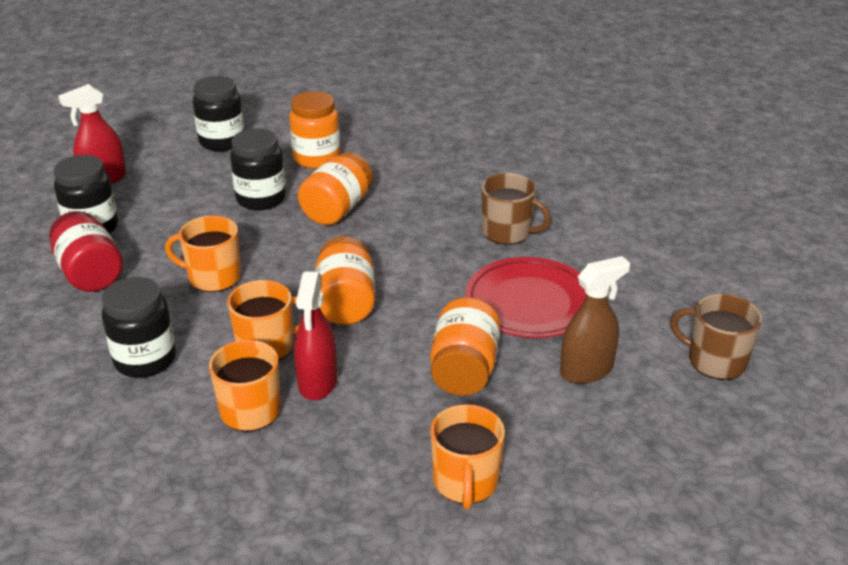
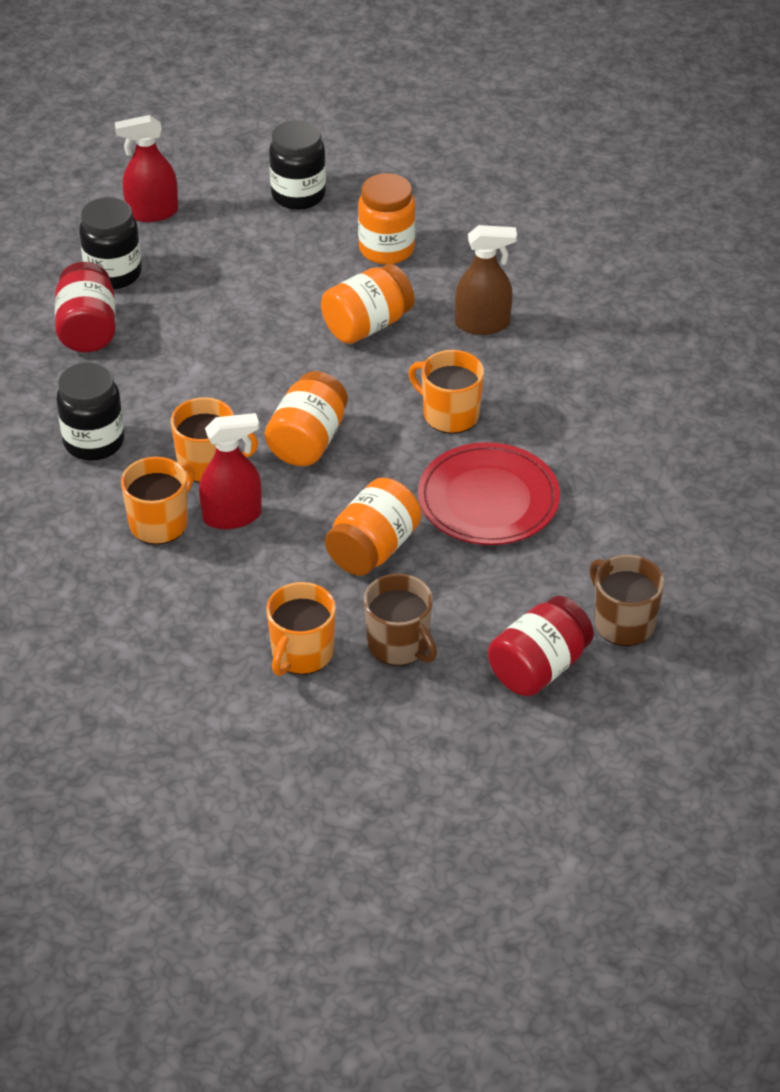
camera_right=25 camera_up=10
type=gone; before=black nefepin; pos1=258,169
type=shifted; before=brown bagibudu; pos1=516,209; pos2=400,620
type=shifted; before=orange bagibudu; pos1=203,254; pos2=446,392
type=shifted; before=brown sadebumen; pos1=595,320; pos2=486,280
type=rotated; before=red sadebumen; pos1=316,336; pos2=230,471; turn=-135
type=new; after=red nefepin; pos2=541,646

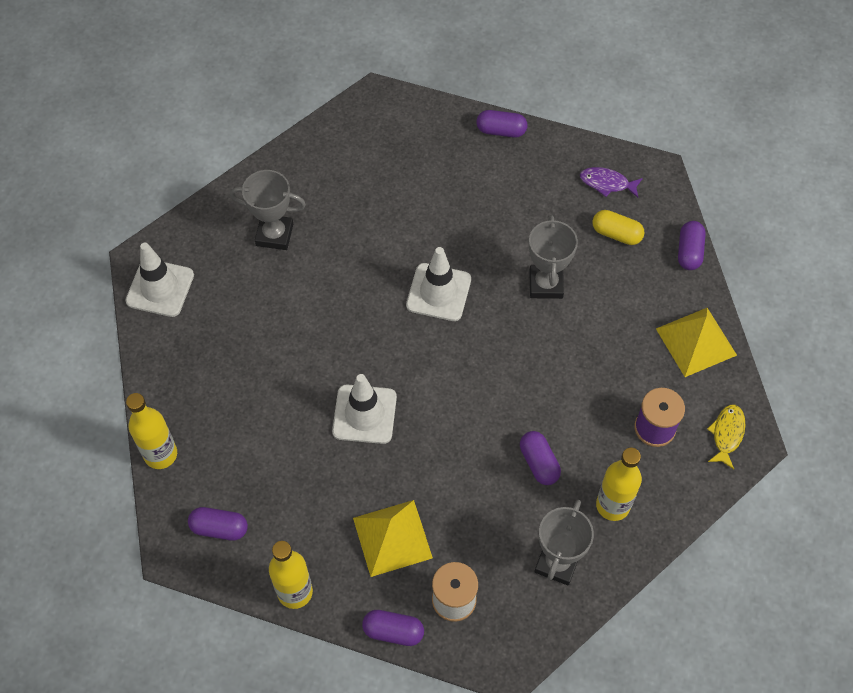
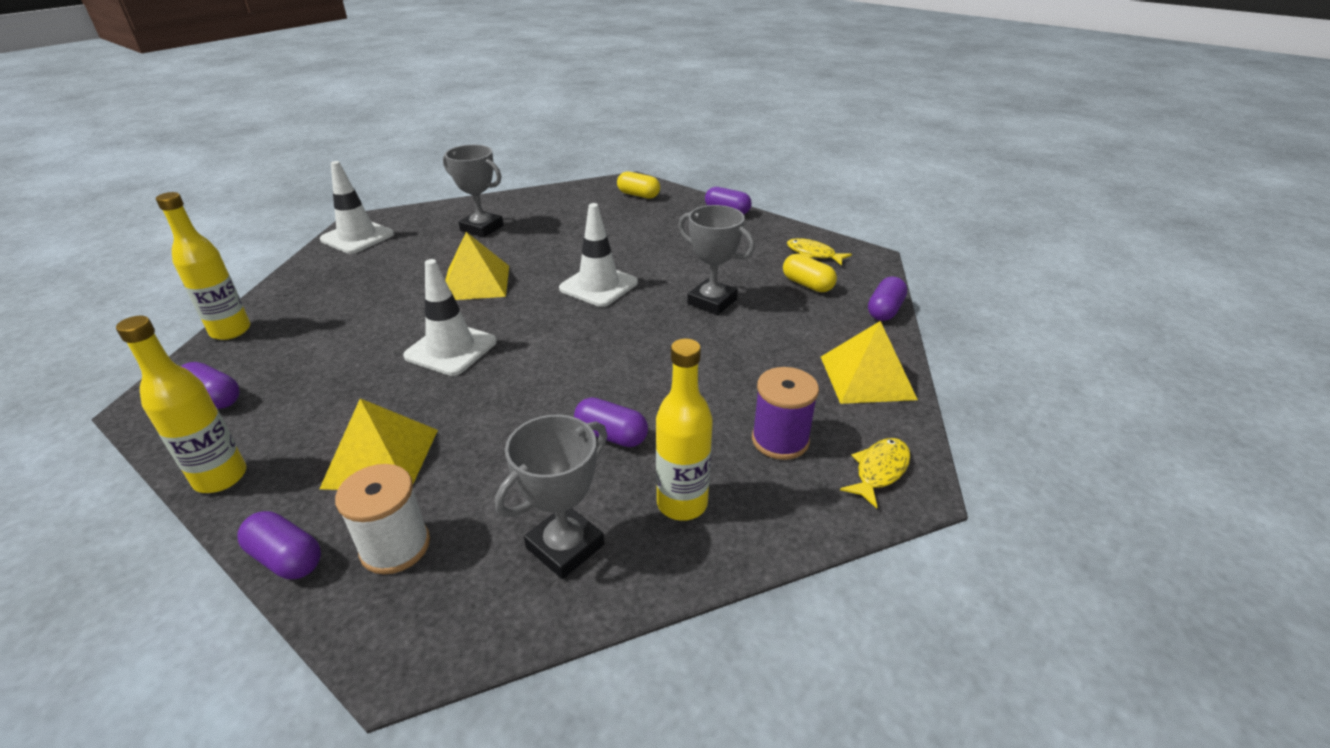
camera_right=20 camera_up=-25
type=repainted; before=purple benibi; after=yellow benibi; pos1=611,182; pos2=819,252
type=rotated; before=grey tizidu; pos1=553,257; pos2=716,260; turn=-75
type=rotated; before=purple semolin; pos1=540,458; pos2=611,422; turn=-60
type=new; after=yellow semolin; pos2=638,185
type=new; after=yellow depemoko; pos2=477,266

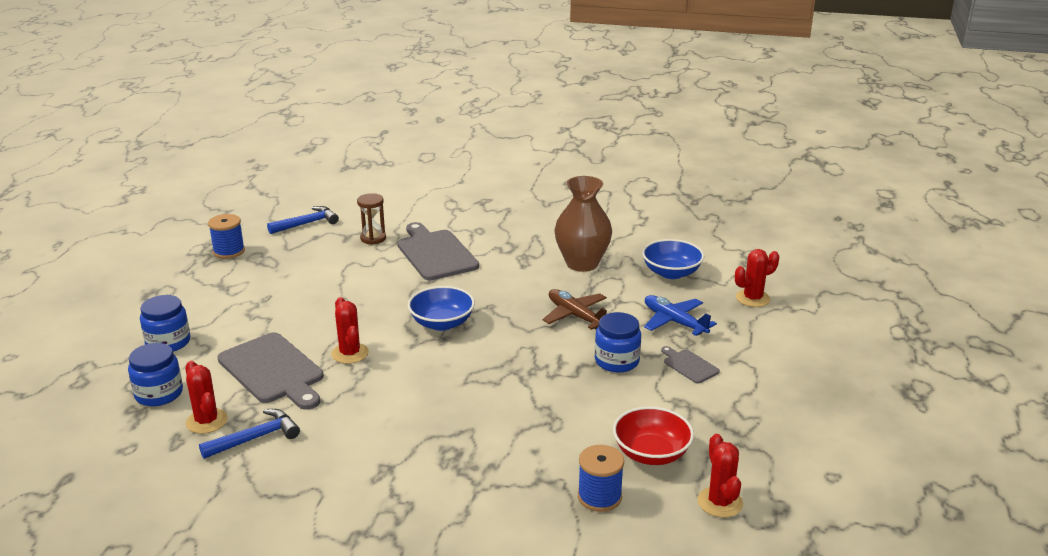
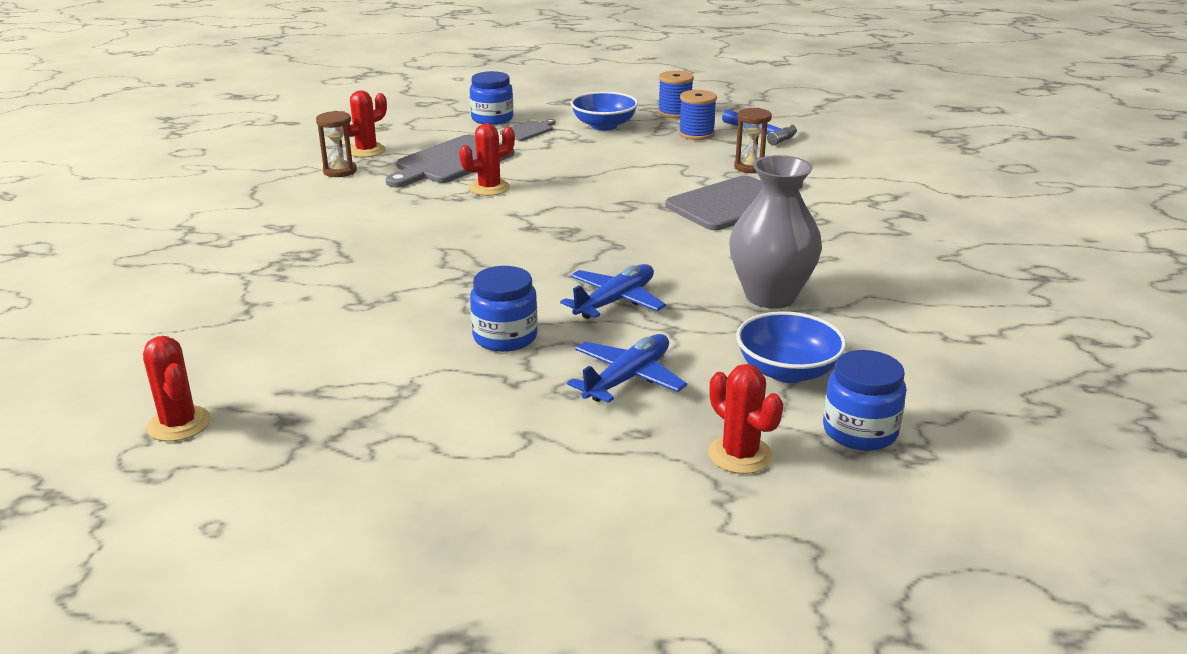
camera_right=80 camera_up=0
type=repainted; before=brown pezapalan; after=grey pezapalan; pos1=583,224; pos2=775,232
type=shifted; before=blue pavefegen; pos1=441,308; pos2=604,111
type=repainted; before=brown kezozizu; after=blue kezozizu; pos1=575,309; pos2=613,291
type=shifted; before=blue nefepin; pos1=155,374; pos2=864,400
type=shifted; before=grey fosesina; pos1=690,365; pos2=528,130
type=gone; before=red pavefegen; pos1=653,435
type=swapped; before=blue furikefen; after=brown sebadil; pos1=249,434; pos2=336,144
type=rotated; before=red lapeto; pos1=720,476; pos2=177,389; turn=75
type=shifted; before=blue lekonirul; pos1=601,478; pos2=698,115

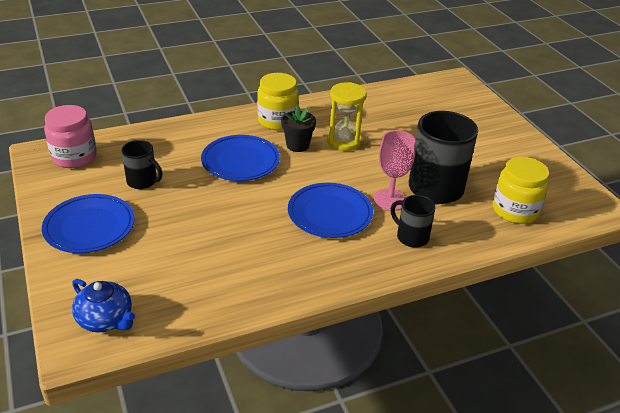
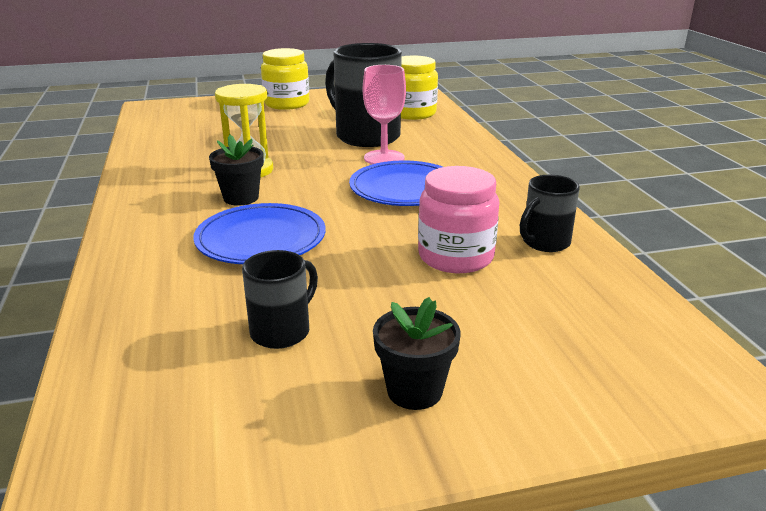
camera_right=-80 camera_up=-10
type=shifted; before=yellow nefepin; pos1=278,101; pos2=285,79
type=shifted; before=pink nefepin; pos1=70,136; pos2=458,219
type=swapped; before=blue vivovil; after=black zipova; pos1=88,223; pos2=417,353
type=shifted; before=black bagibudu; pos1=413,221; pos2=550,213
type=gone; before=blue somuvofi; pos1=103,305

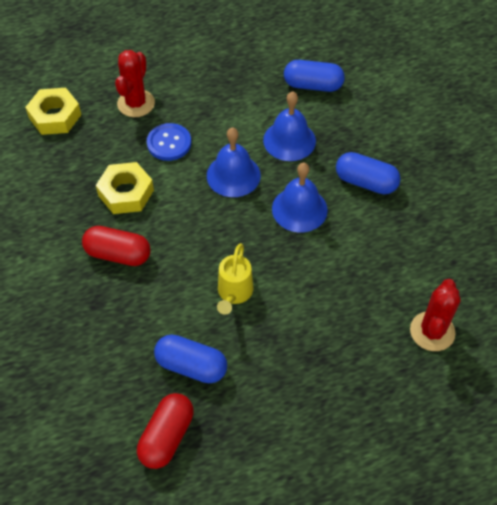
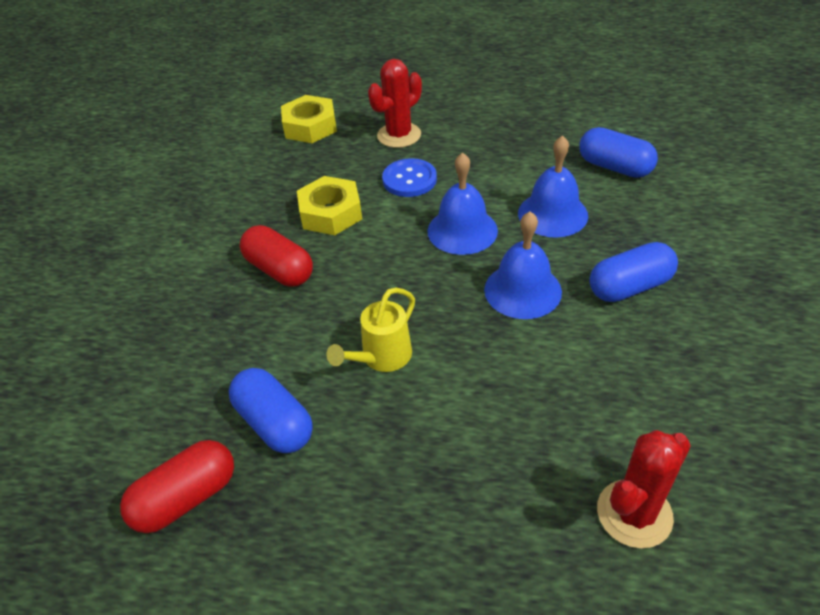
camera_right=30 camera_up=-10
type=rotated; before=blue semolin; pos1=368,173; pos2=633,272; turn=-75

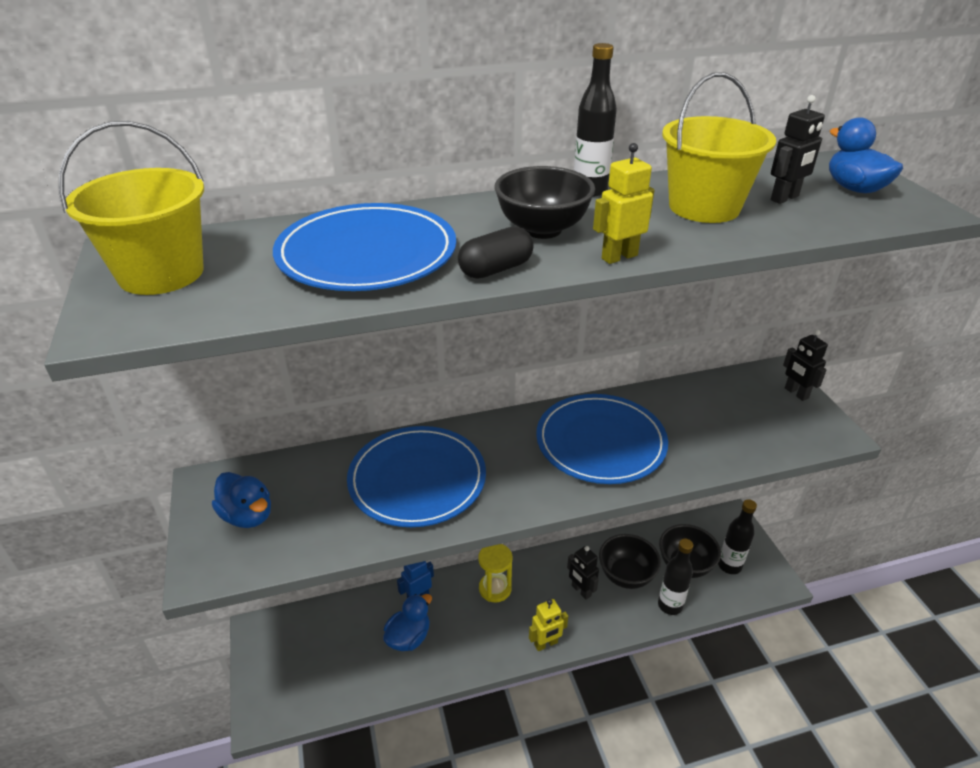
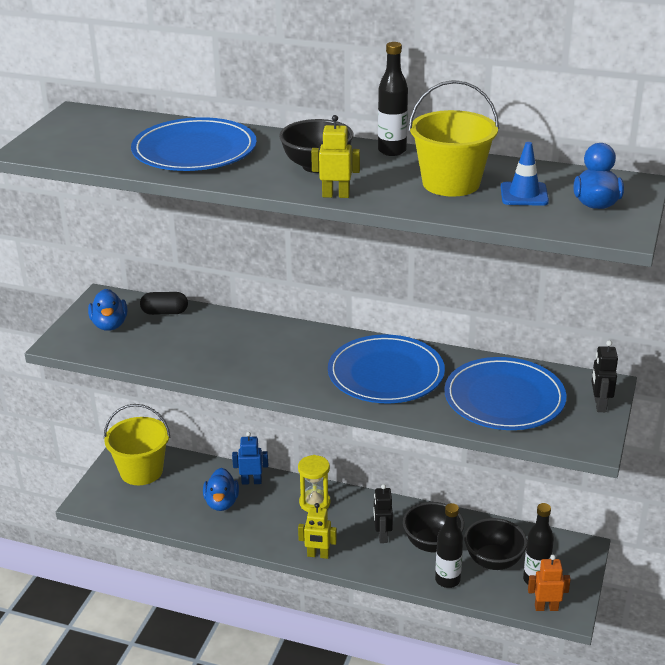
camera_right=35 camera_up=-5
type=swapped; before=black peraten; after=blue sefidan; pos1=798,149; pos2=525,174
type=shifted; before=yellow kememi; pos1=131,208; pos2=137,444
type=shifted; before=black semolin; pos1=496,252; pos2=164,303
type=shifted; before=blue vivovil; pos1=416,476; pos2=505,393
type=rotated; before=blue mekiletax; pos1=407,622; pos2=221,489; turn=105
type=new; after=orange peraten; pos2=549,583

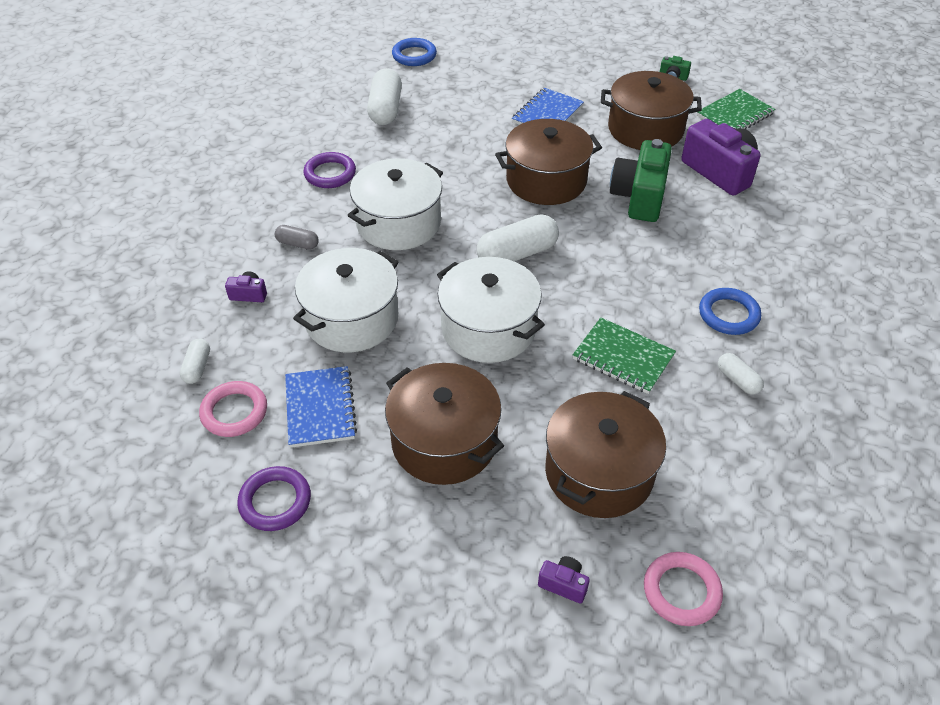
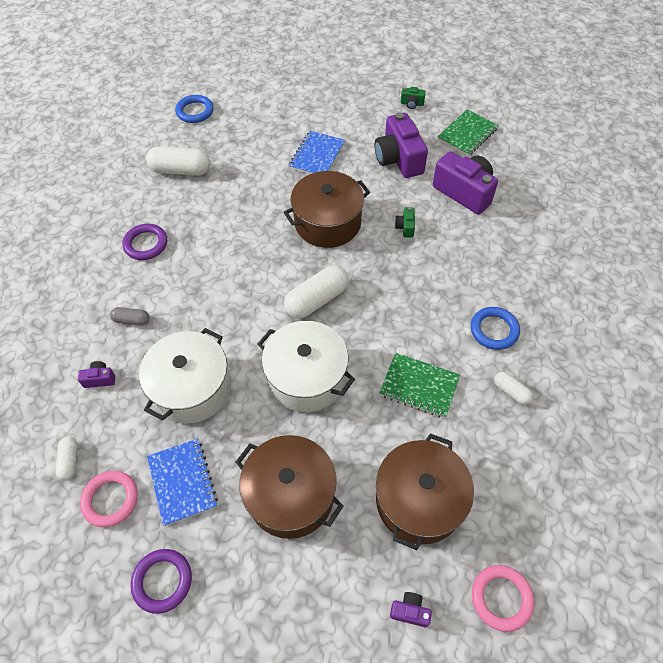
camera_right=-10 camera_up=10
type=rotated; before=white semolin; pos1=384,96; pos2=178,161; turn=-75
type=swapped; before=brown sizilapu; after=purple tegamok; pos1=651,110; pos2=401,145
type=scaled; before=green tegamok; pos1=641,180; pos2=405,222; scale=0.44
type=gone; before=white sizilapu; pos1=395,204

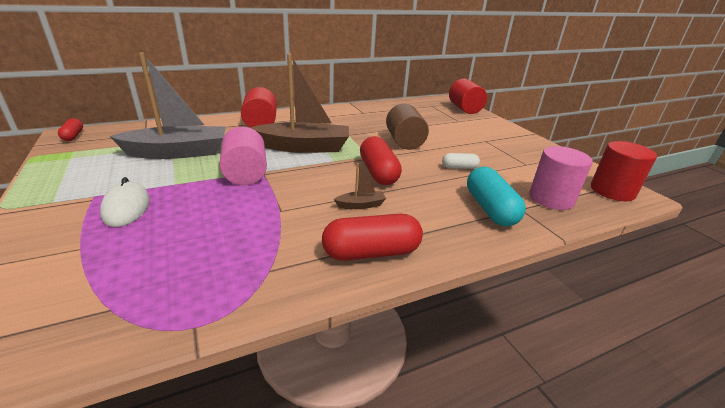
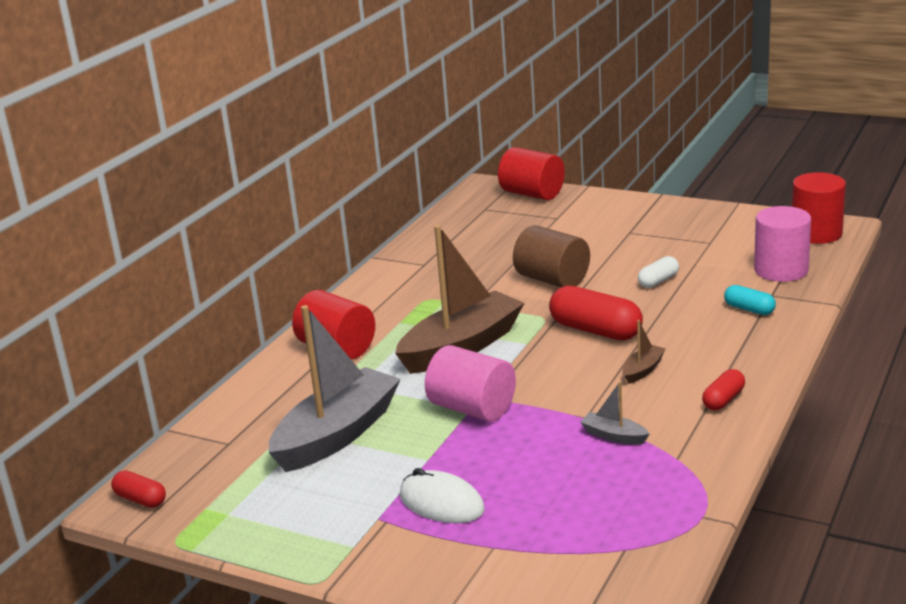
camera_right=-35 camera_up=-5
type=scaled; before=turquoise semolin; pos1=496,197; pos2=750,300; scale=0.54
type=scaled; before=red semolin; pos1=372,237; pos2=723,390; scale=0.54
type=new; after=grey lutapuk; pos2=615,413

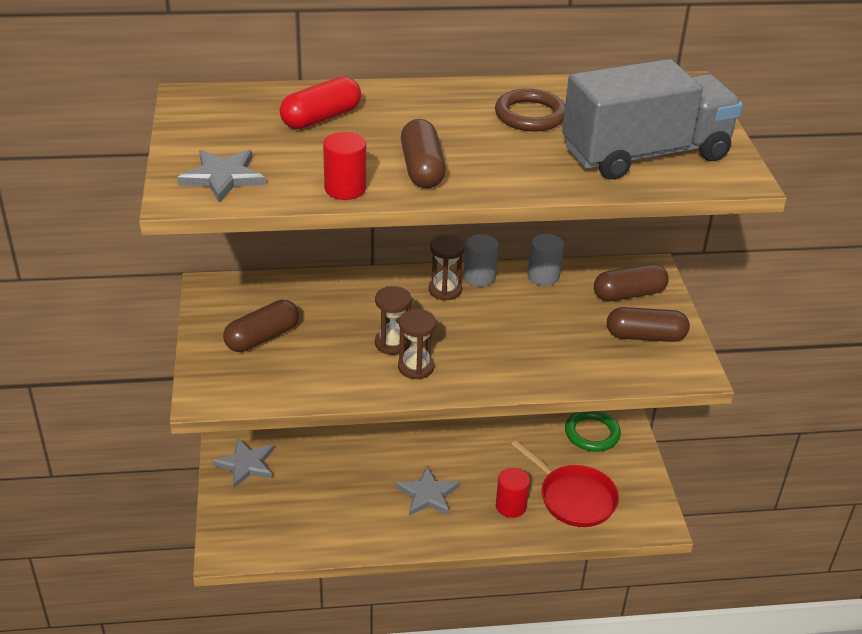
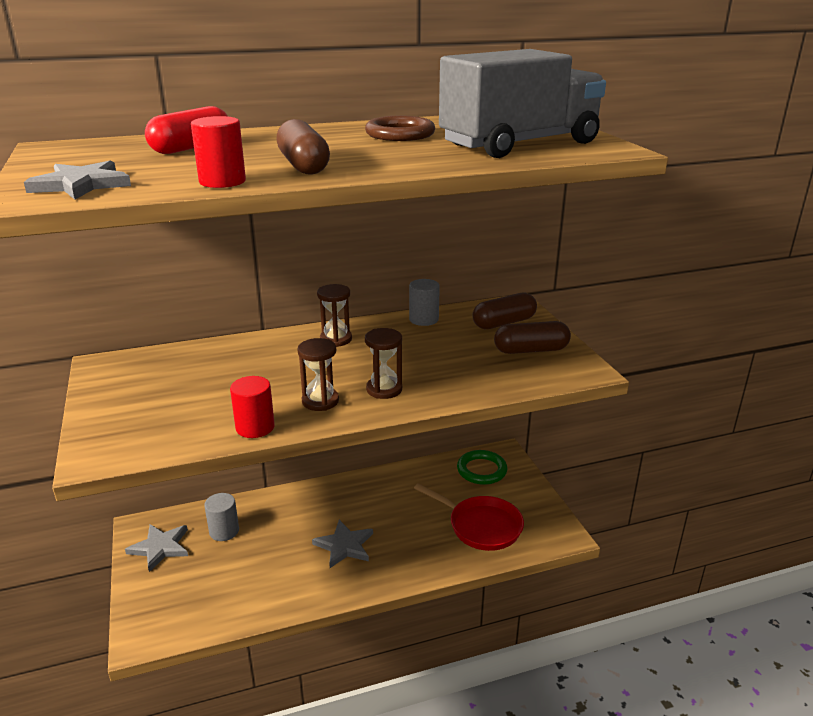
camera_right=-10 camera_up=-10
type=shifted; before=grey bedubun; pos1=481,260; pos2=221,517
type=shifted; before=brown sebadil; pos1=393,320; pos2=383,363
type=gone; before=brown semolin; pos1=261,326
type=shifted; before=red bedubun; pos1=513,493; pos2=252,407

